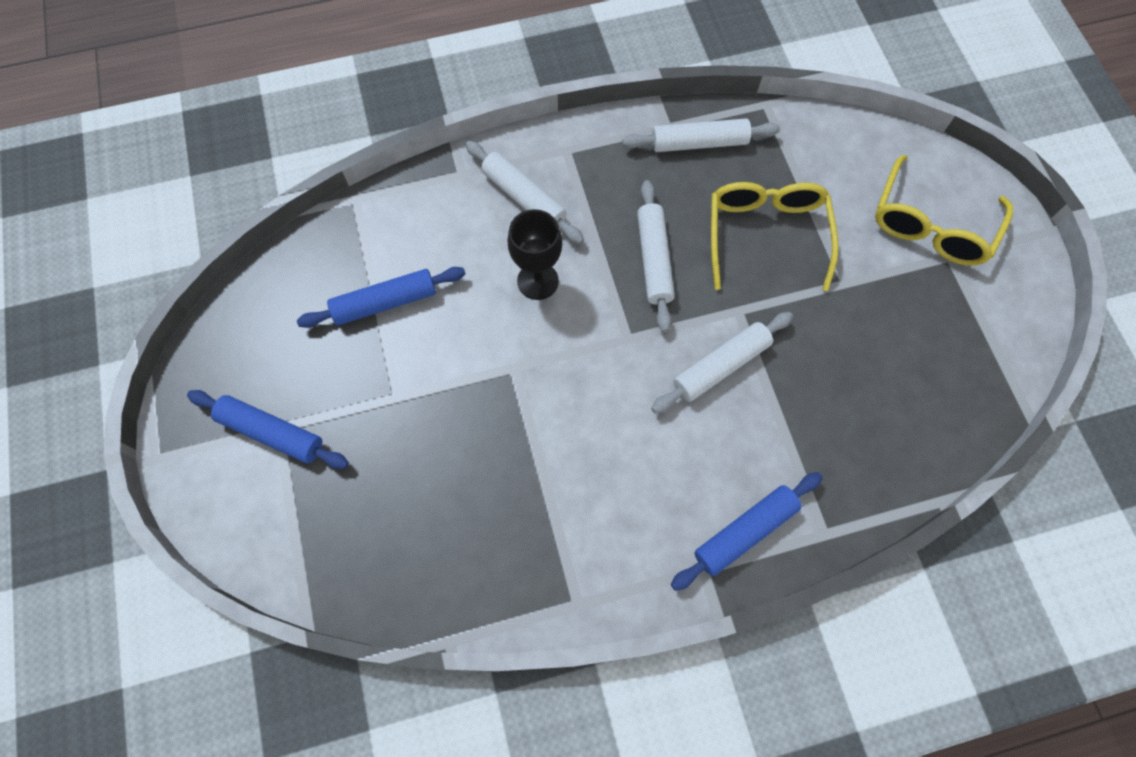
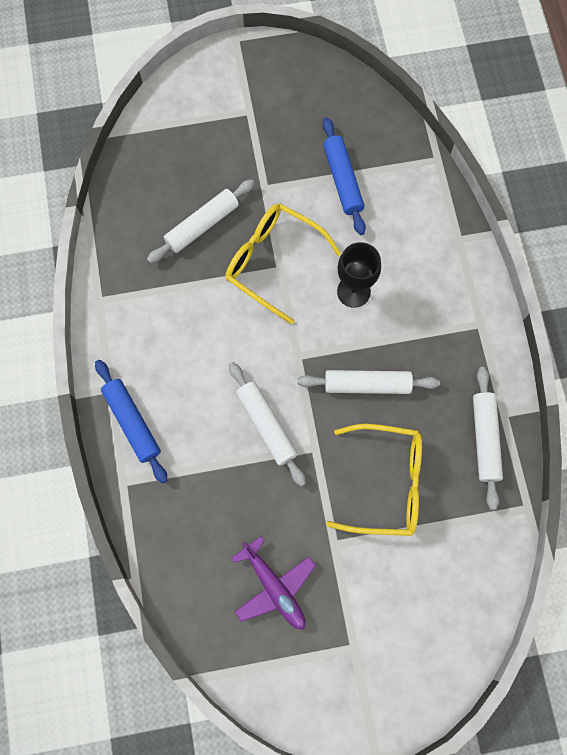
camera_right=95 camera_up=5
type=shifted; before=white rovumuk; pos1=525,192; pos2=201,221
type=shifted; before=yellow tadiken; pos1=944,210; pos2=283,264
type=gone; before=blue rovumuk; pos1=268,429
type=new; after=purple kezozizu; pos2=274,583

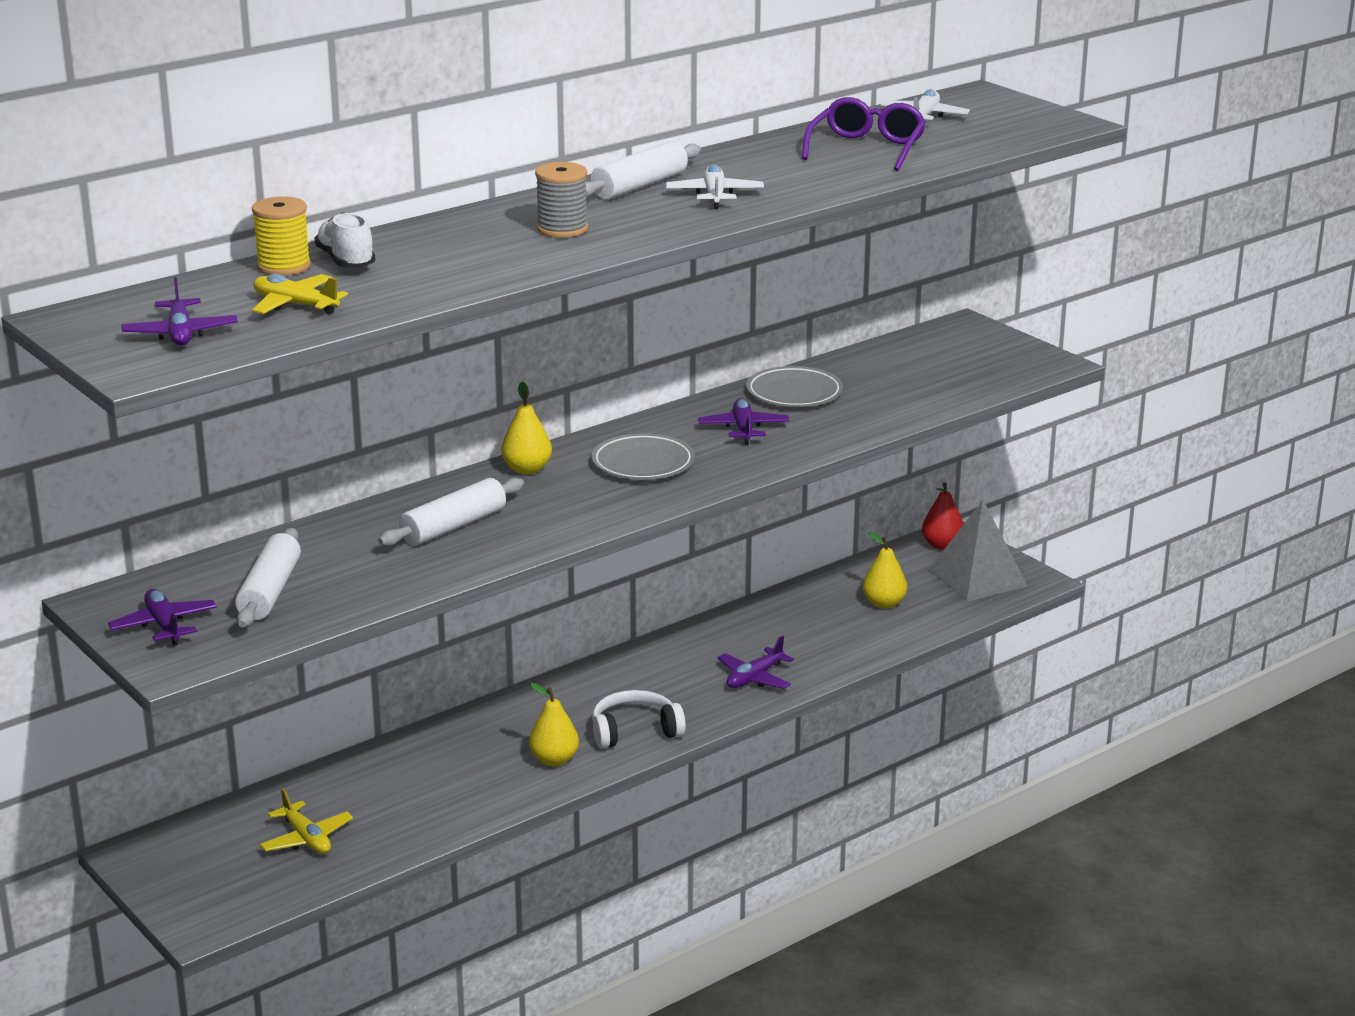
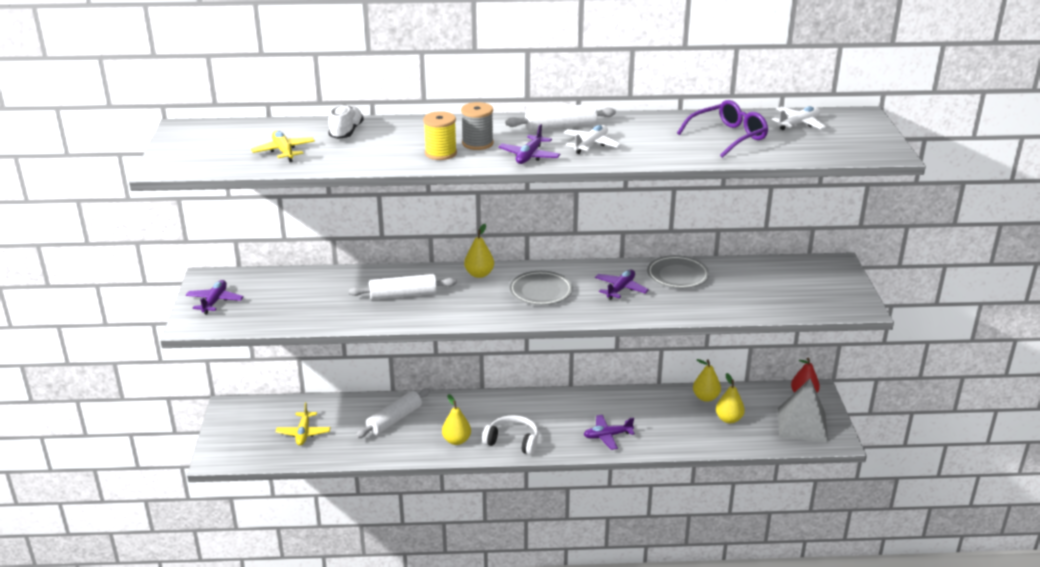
camera_right=35 camera_up=5
type=shifted; before=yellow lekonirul; pos1=281,236; pos2=440,135
type=shifted; before=purple kezozizu; pos1=179,311; pos2=529,144
type=shifted; before=white rovumuk; pos1=268,578; pos2=393,413
type=new; after=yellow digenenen; pos2=707,380

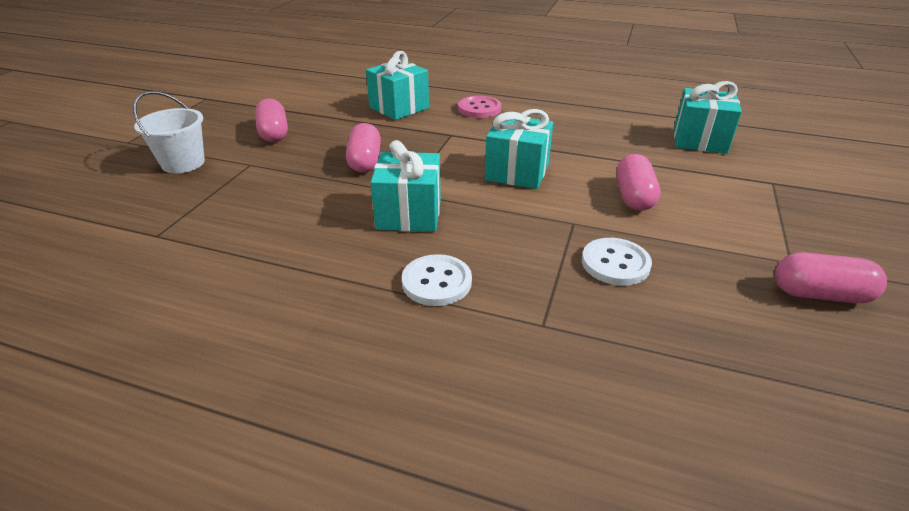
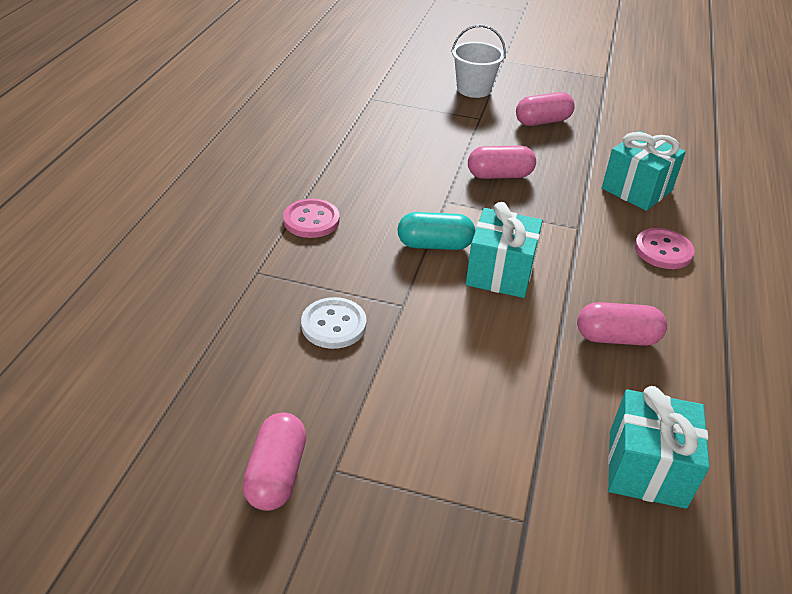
camera_right=85 camera_up=5
type=gone; before=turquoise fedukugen; pos1=405,186
type=shifted; before=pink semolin; pos1=639,182; pos2=622,324
type=repainted; before=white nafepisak; after=pink nafepisak; pos1=437,280; pos2=311,218
type=new; after=turquoise semolin; pos2=436,231

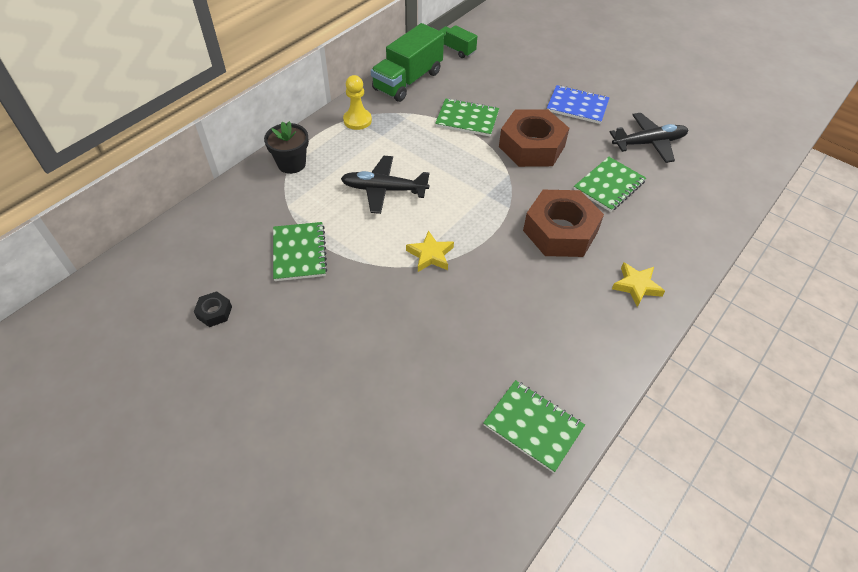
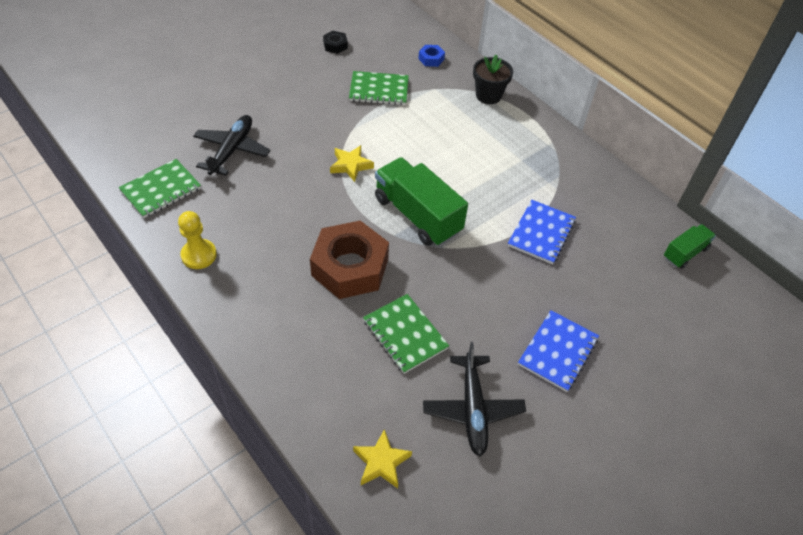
camera_right=100 camera_up=0
type=shifted; before=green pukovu; pos1=407,62; pos2=421,201
type=shifted; before=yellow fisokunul; pos1=357,102; pos2=197,240
type=repainted; before=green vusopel; after=blue vusopel; pos1=467,117; pos2=542,232
type=gone; before=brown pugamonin; pos1=534,138
type=shifted; before=black kezozizu; pos1=385,185; pos2=231,145
type=shifted; before=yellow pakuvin; pos1=638,284; pos2=382,458
type=new; after=blue pugamonin; pos2=431,56

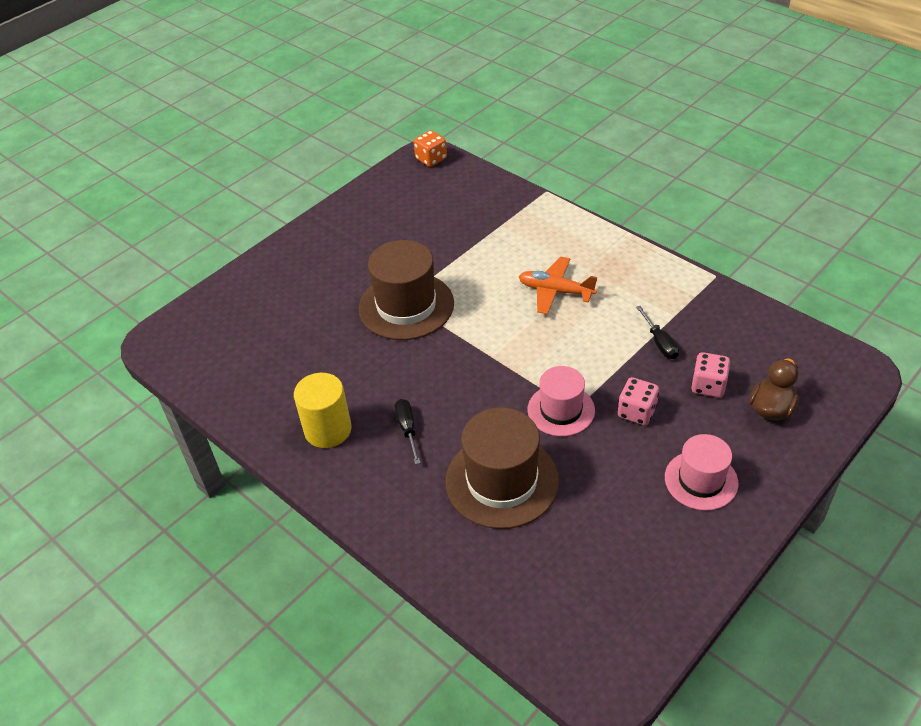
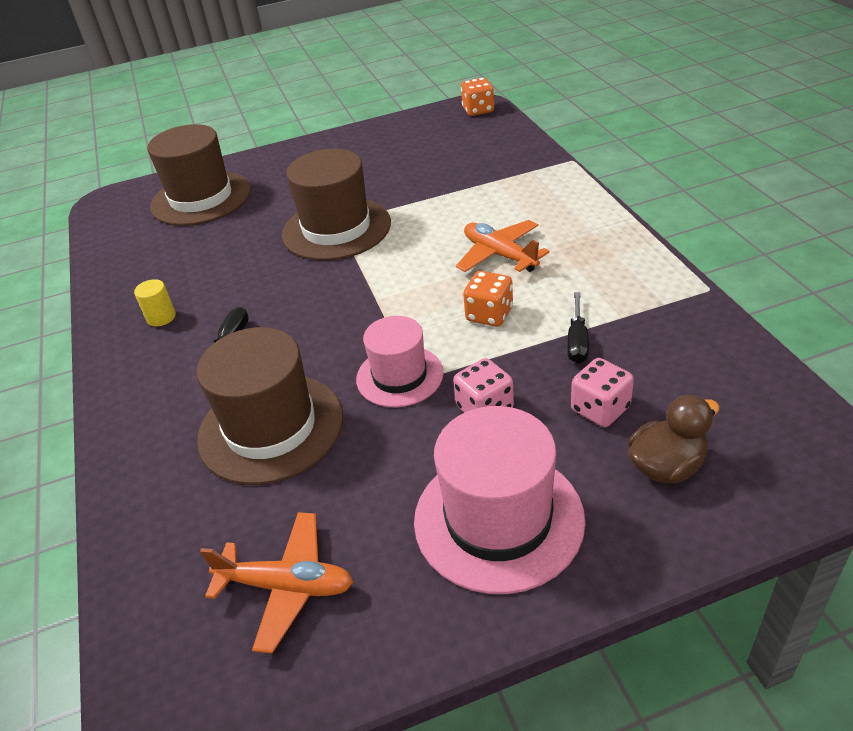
camera_right=30 camera_up=-5
type=scaled; before=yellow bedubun; pos1=323,410; pos2=155,303; scale=0.54
type=scaled; before=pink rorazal; pos1=701,472; pos2=499,500; scale=1.59
type=new; after=brown rorazal; pos2=199,175
type=new; after=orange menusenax; pos2=488,299
type=new; after=orange kezozizu; pos2=276,582

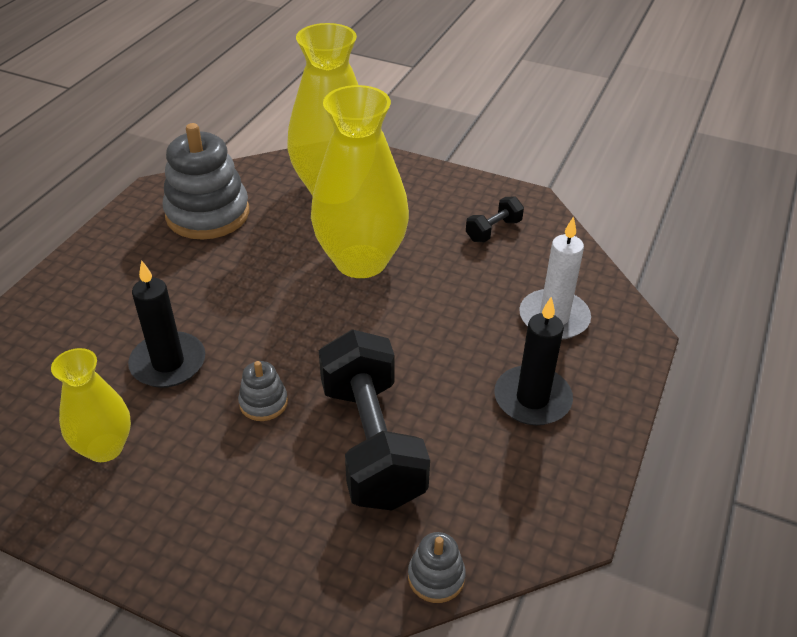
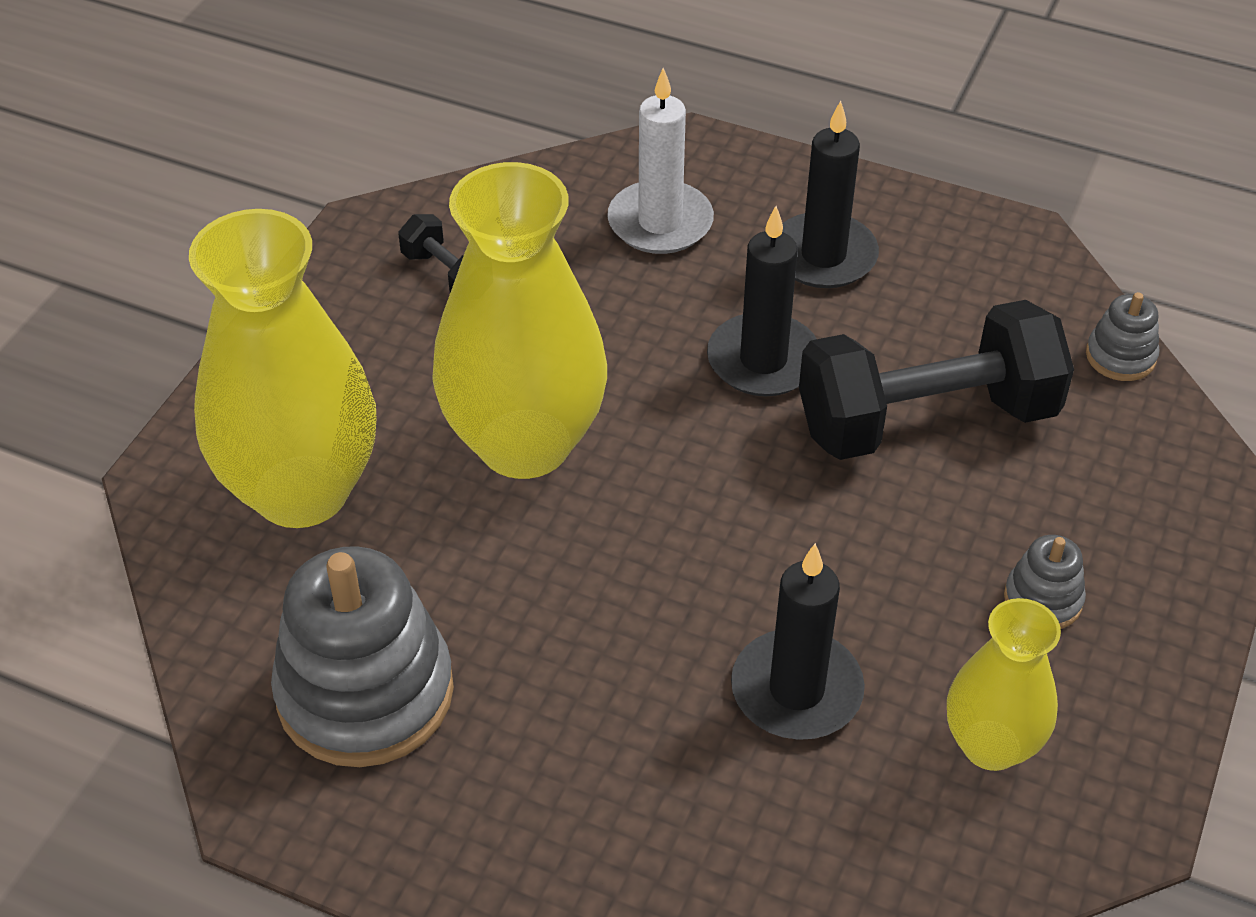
camera_right=-90 camera_up=5
type=shifted; before=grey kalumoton; pos1=263,391; pos2=1045,582
type=new; after=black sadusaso; pos2=762,301

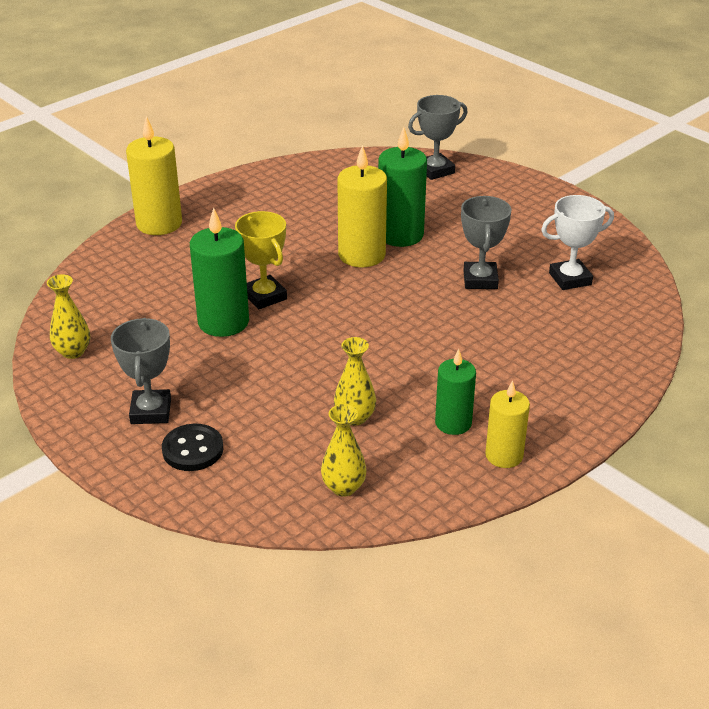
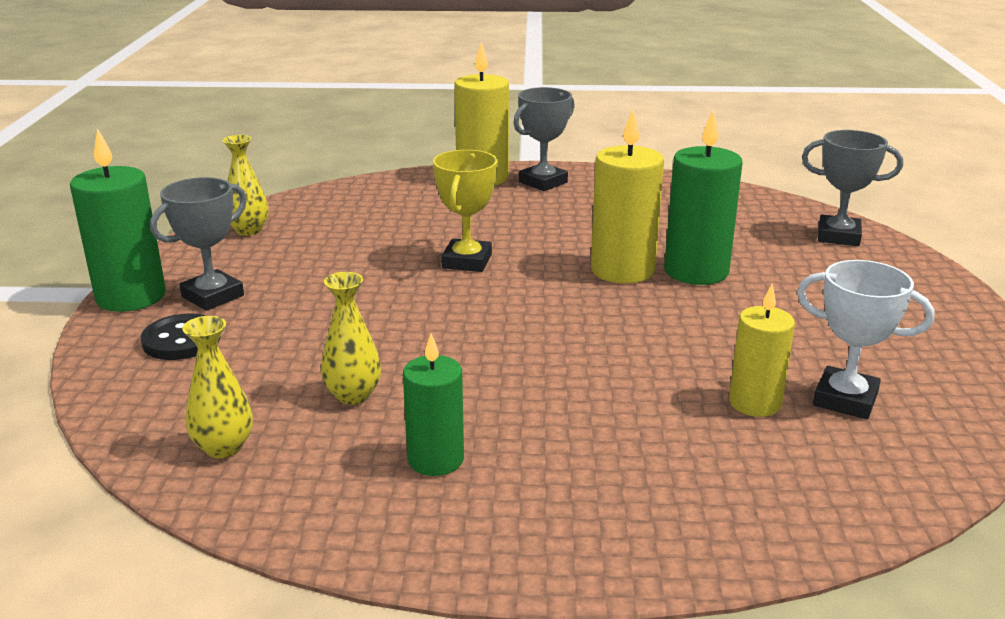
camera_right=45 camera_up=-10
type=shifted; before=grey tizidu; pos1=486,242; pos2=544,139
type=shifted; before=green sadusaso; pos1=219,272; pos2=118,220
type=shifted; before=yellow sadusaso; pos1=507,424; pos2=762,350

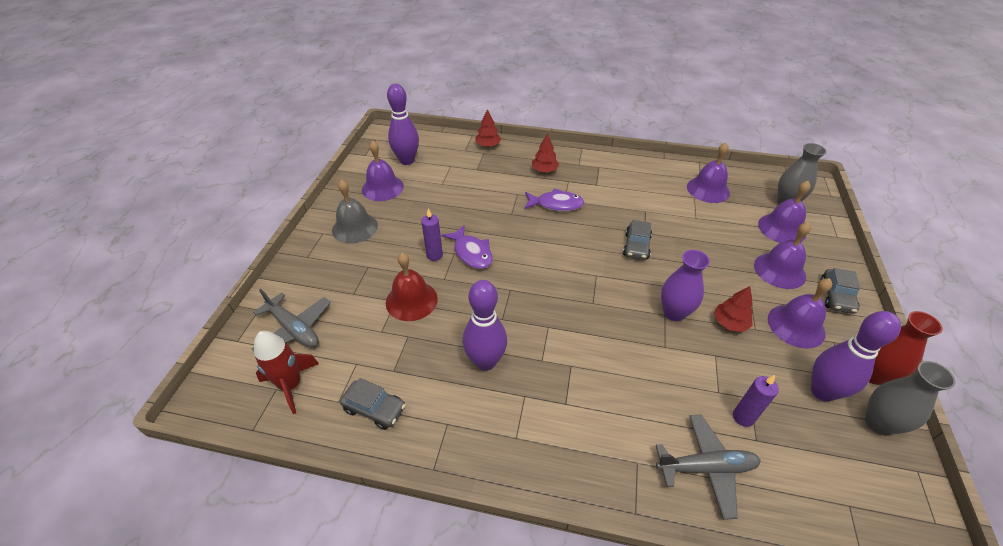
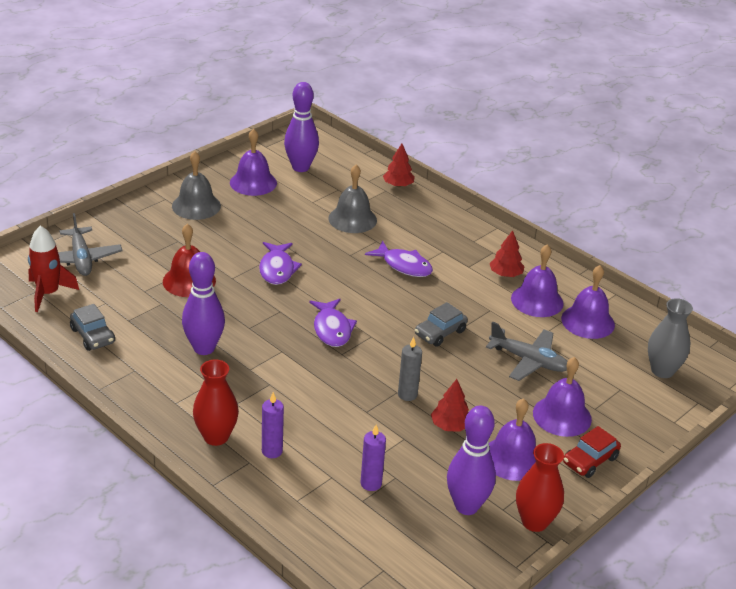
camera_right=30 camera_up=-10
type=shifted; before=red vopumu; pos1=545,152; pos2=507,253
type=shifted; before=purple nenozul; pos1=784,212; pos2=537,281
type=shifted; before=purple sadusaso; pos1=432,234; pos2=273,425
type=swapped; before=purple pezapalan; after=grey sadusaso; pos1=685,285; pos2=410,369
type=repainted; before=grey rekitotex; after=red rekitotex; pos1=840,291; pos2=592,452
type=gone; before=grey pezapalan; pos1=910,398
type=shifted; before=grey kezozizu; pos1=708,467; pos2=526,351
type=new; after=grey nenozul; pos2=352,199
type=new; after=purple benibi; pos2=333,323
type=new; after=red pezapalan; pos2=216,402

